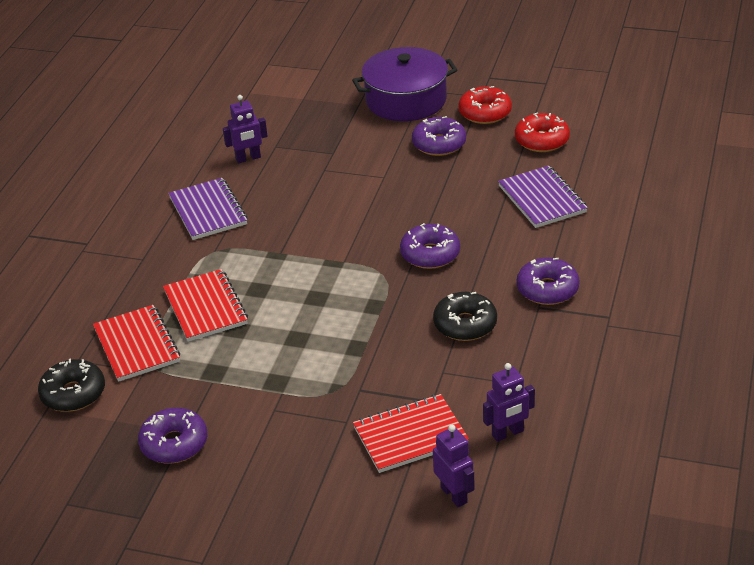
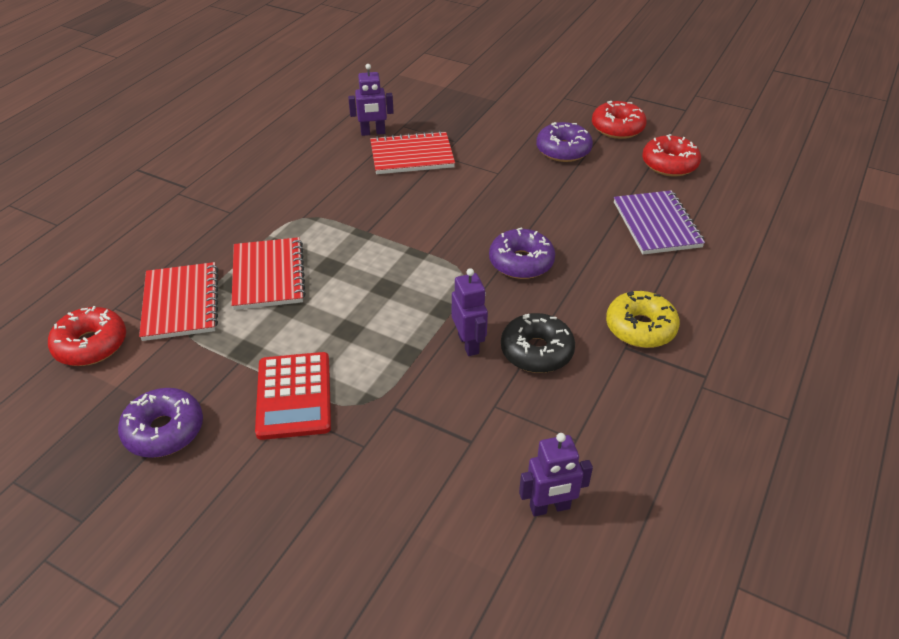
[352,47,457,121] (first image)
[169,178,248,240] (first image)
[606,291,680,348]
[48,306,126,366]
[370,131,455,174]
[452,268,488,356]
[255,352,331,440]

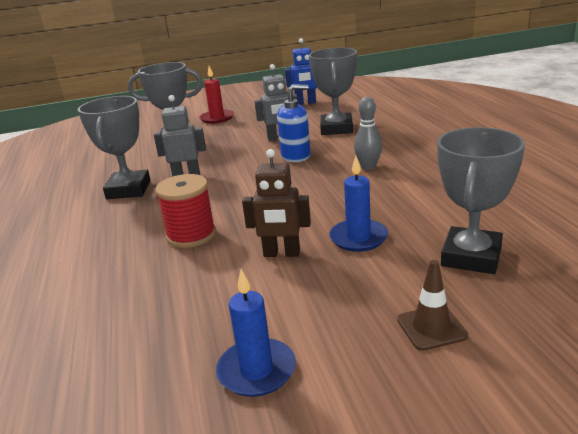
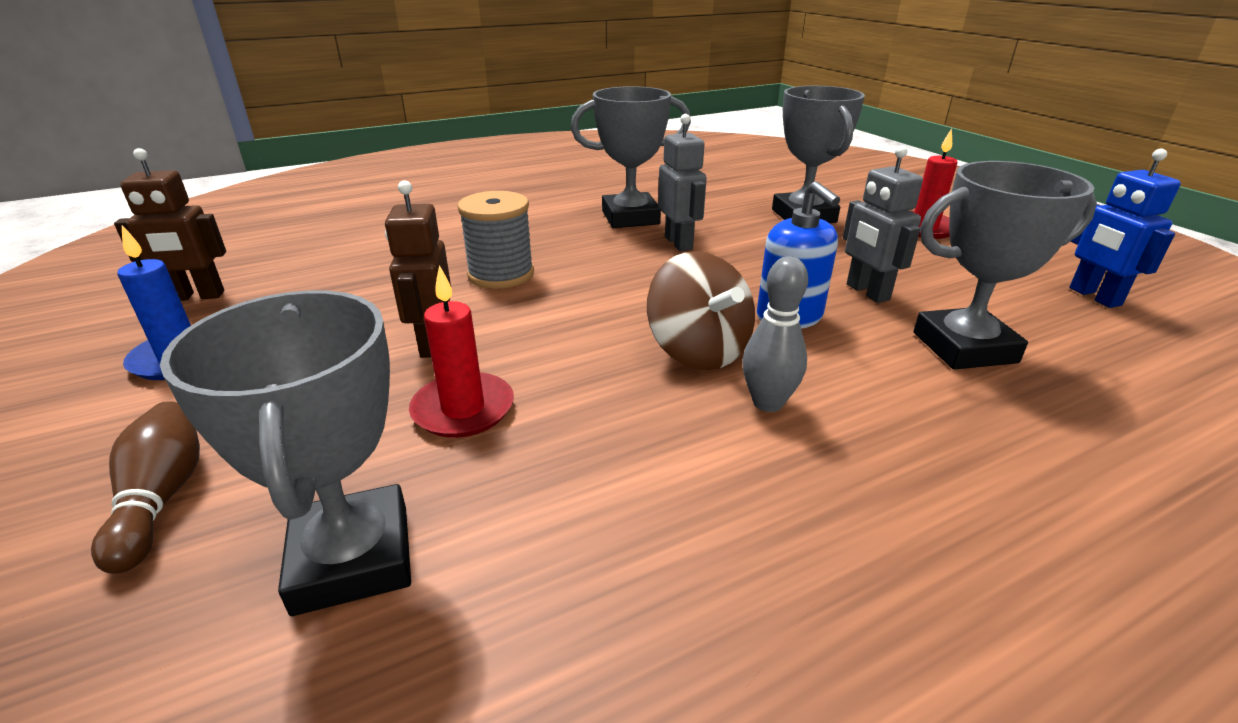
[160,290,411,616]
[409,265,514,438]
[457,191,534,289]
[91,401,200,574]
[114,148,226,301]
[647,251,755,370]

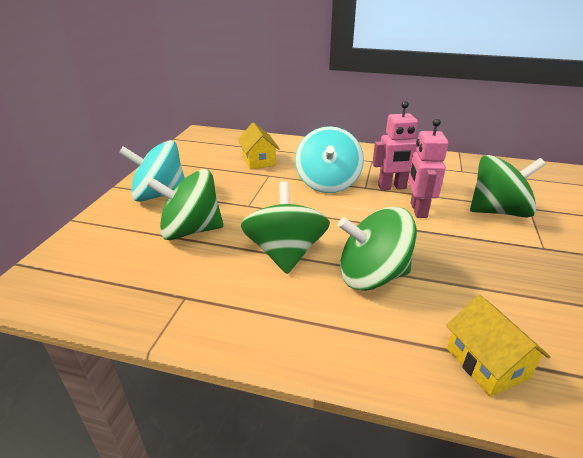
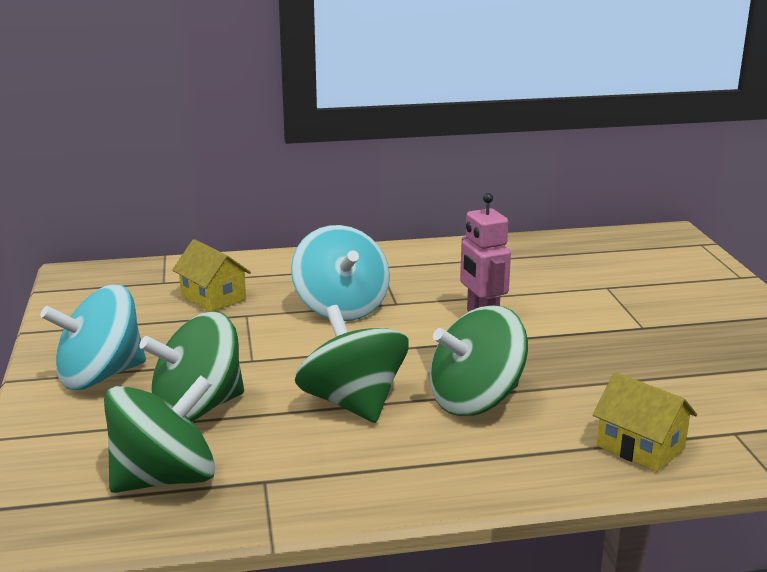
[372,101,418,190] (first image)
[104,375,215,493]

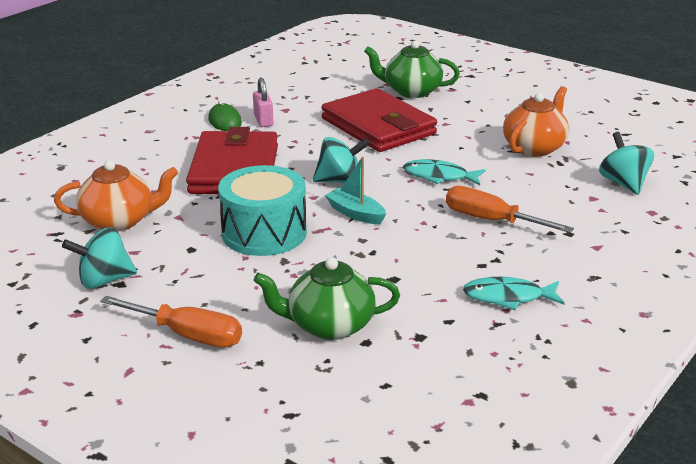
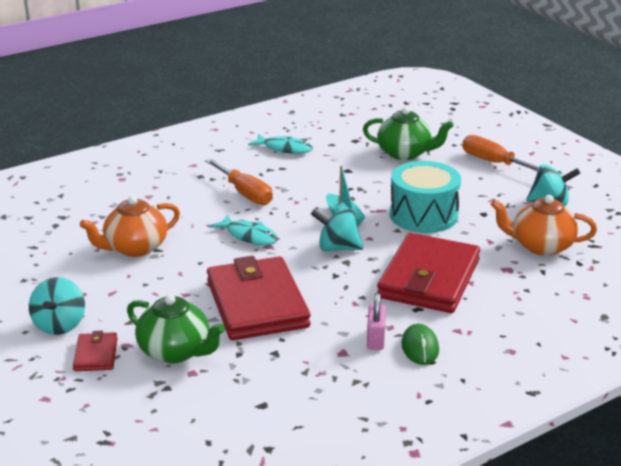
[29,277,85,335]
[73,331,117,371]

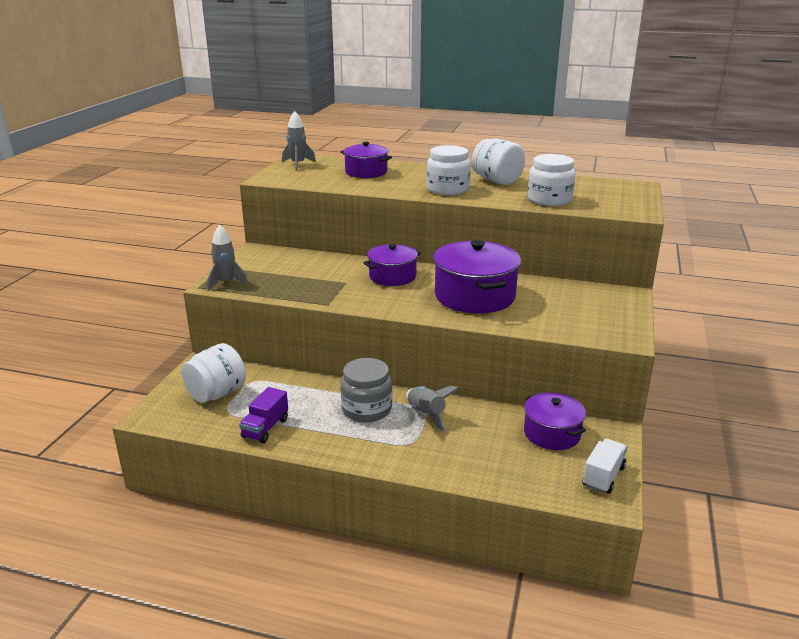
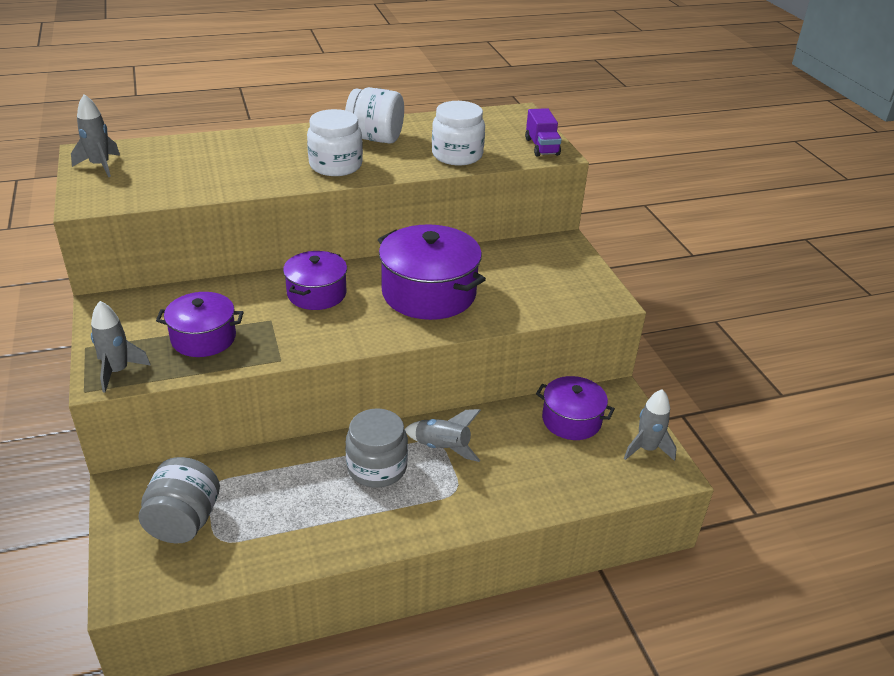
[156,292,243,357]
[138,457,220,543]
[525,108,562,157]
[624,389,677,461]

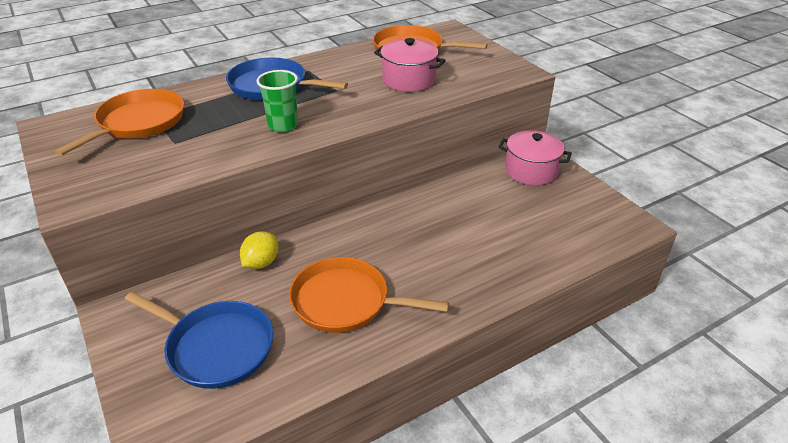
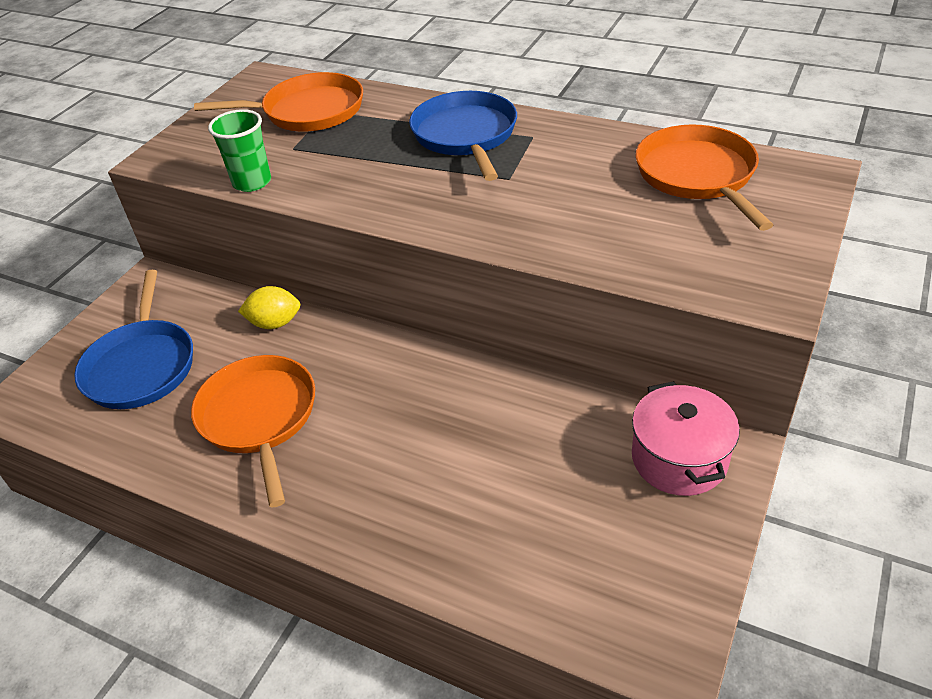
[374,38,446,92] (first image)
[208,109,271,192]

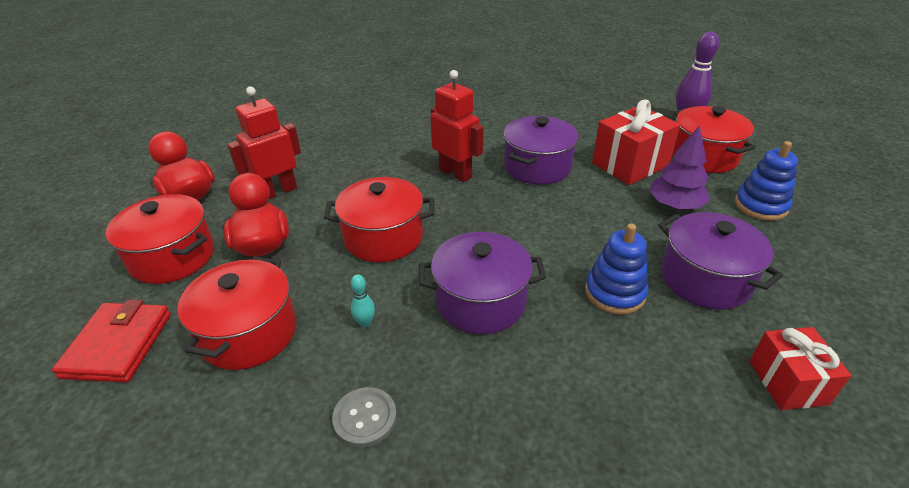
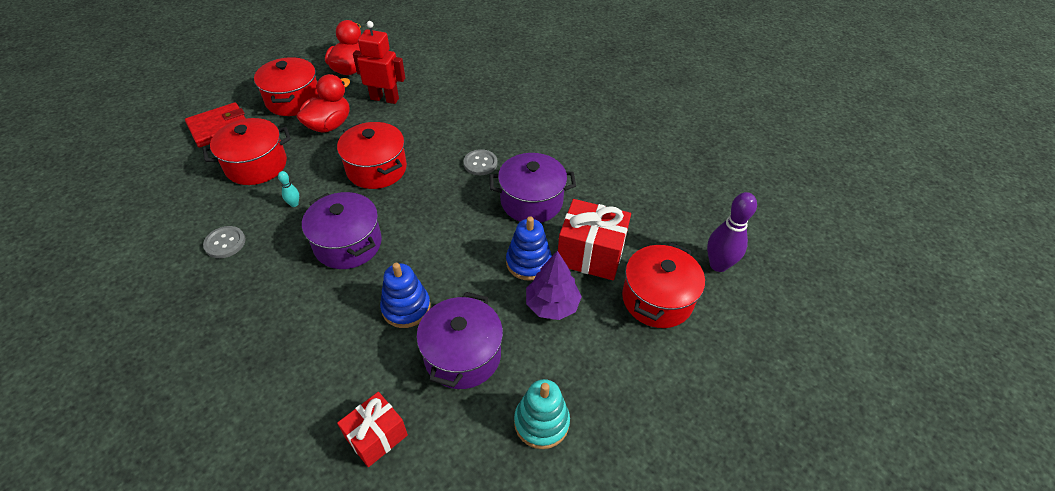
[463,149,498,175]
[506,216,552,281]
[514,379,570,449]

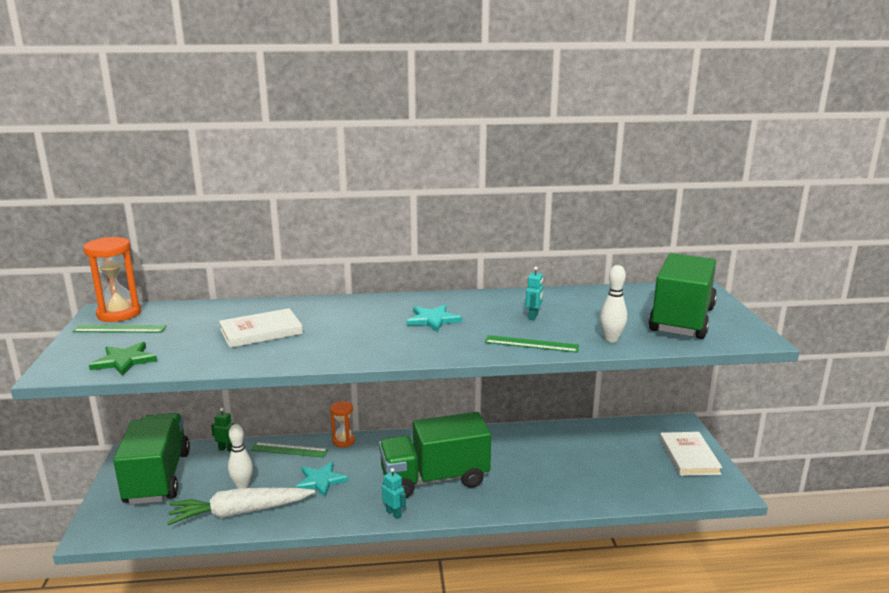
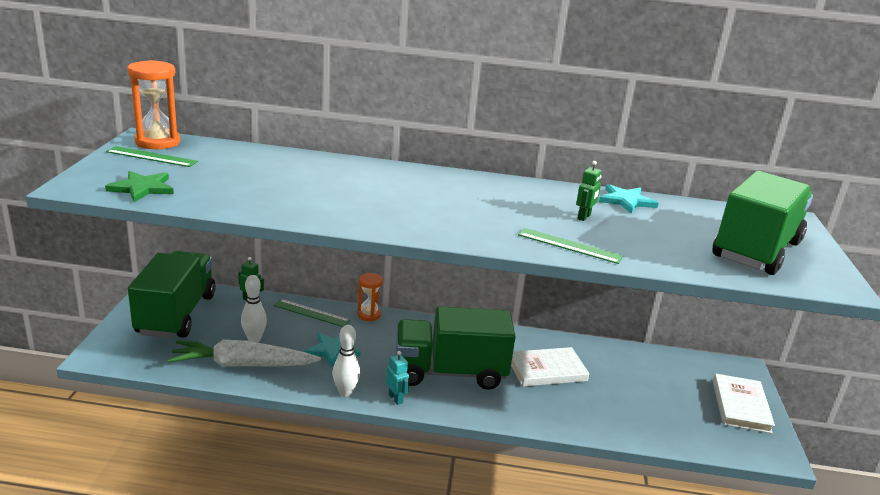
[333,325,360,397]
[576,161,602,221]
[599,184,659,214]
[511,347,589,387]

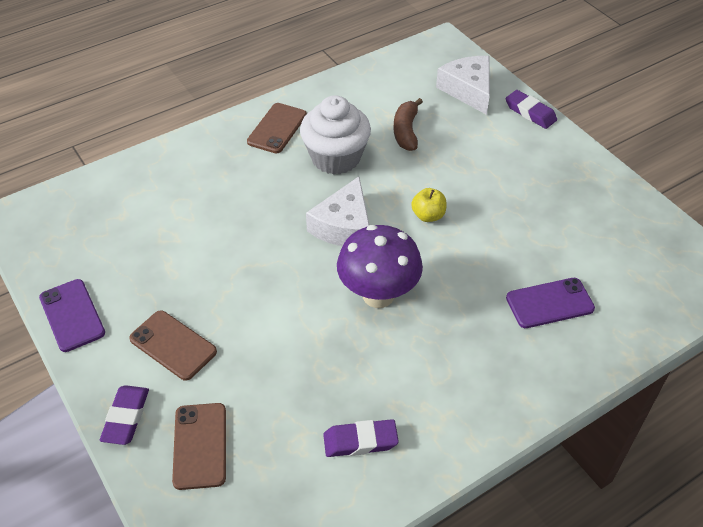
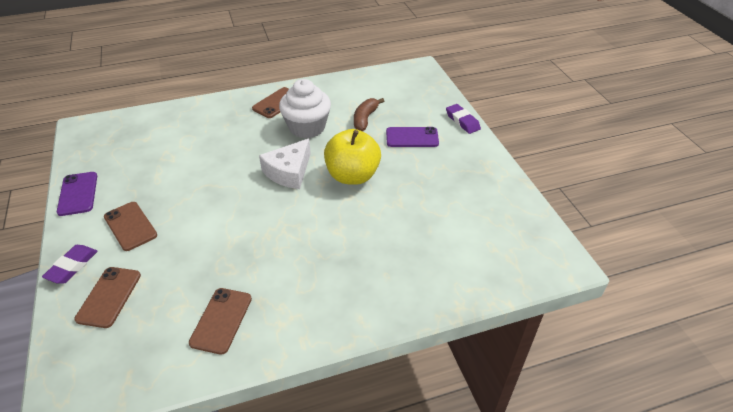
[436,56,490,115] (first image)
[324,129,381,185]
[337,225,423,308] (first image)
[386,127,439,147]
[189,288,252,355]

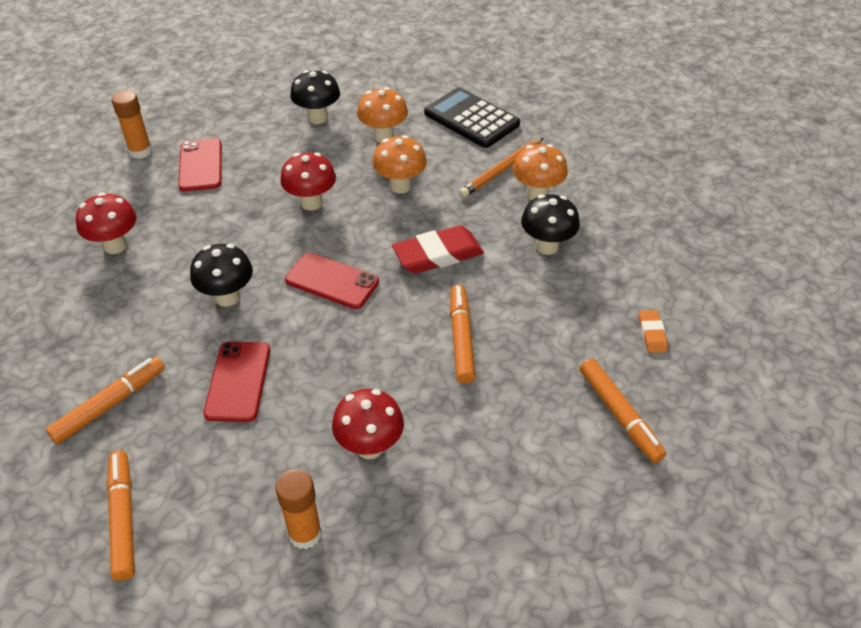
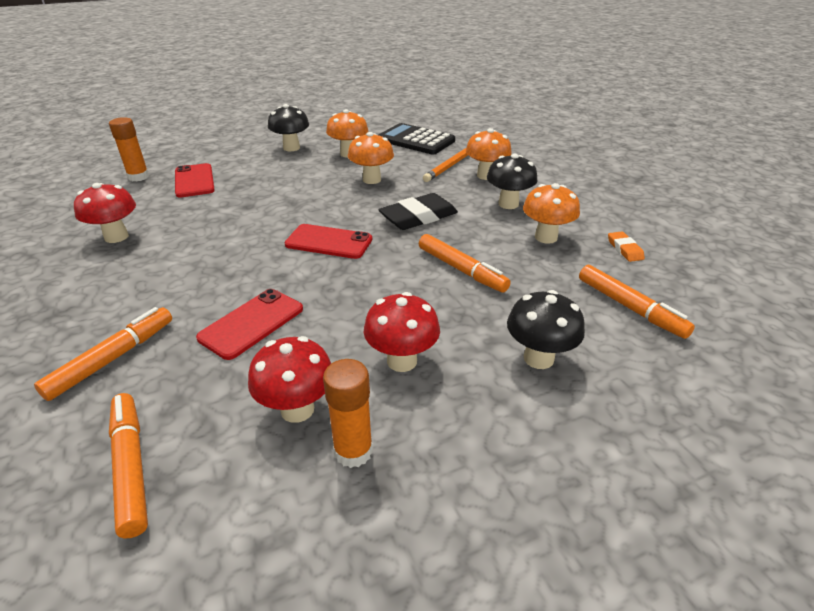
[248,336,331,423]
[378,193,458,230]
[507,290,585,369]
[419,234,511,293]
[196,289,303,360]
[523,183,580,244]

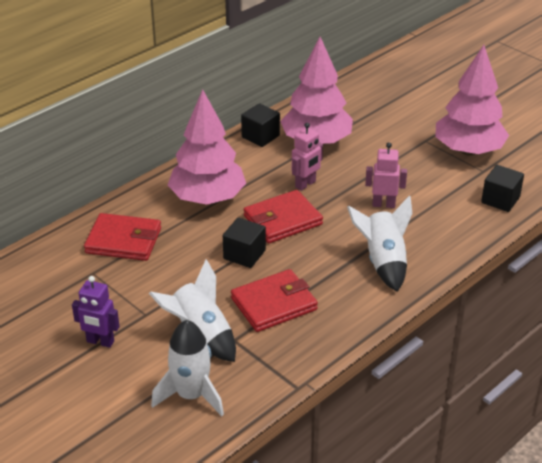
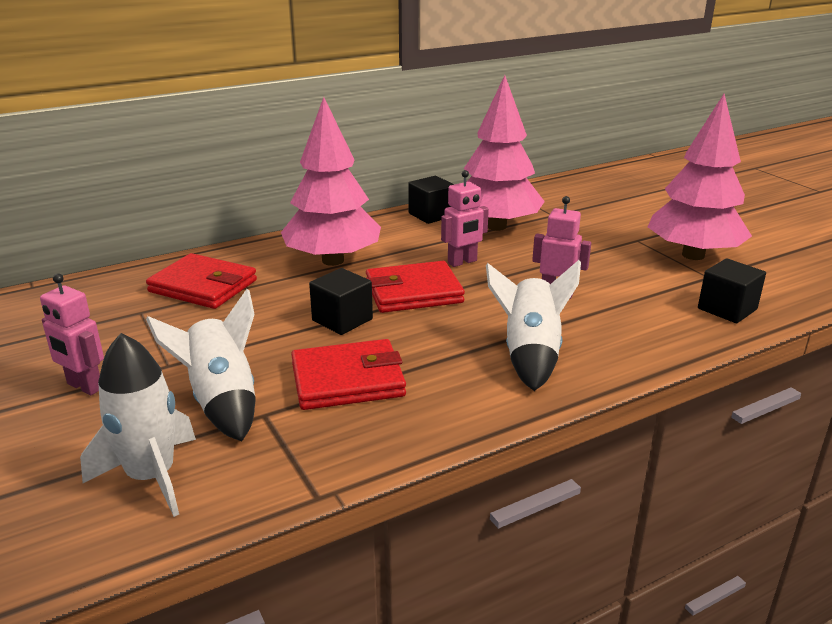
[40,274,104,395]

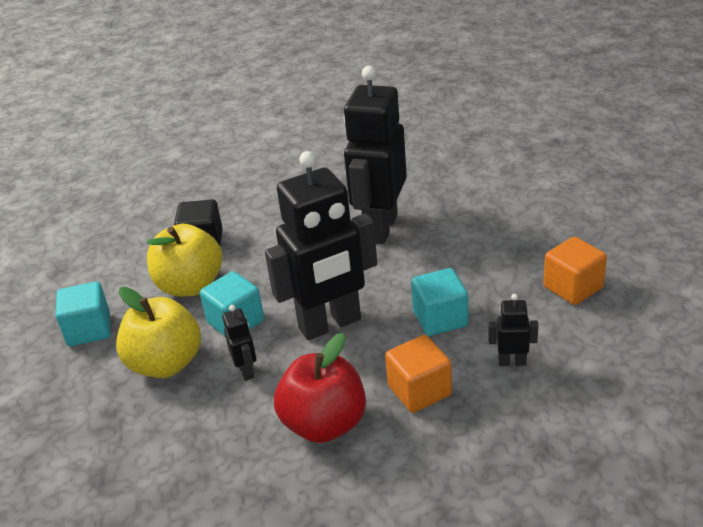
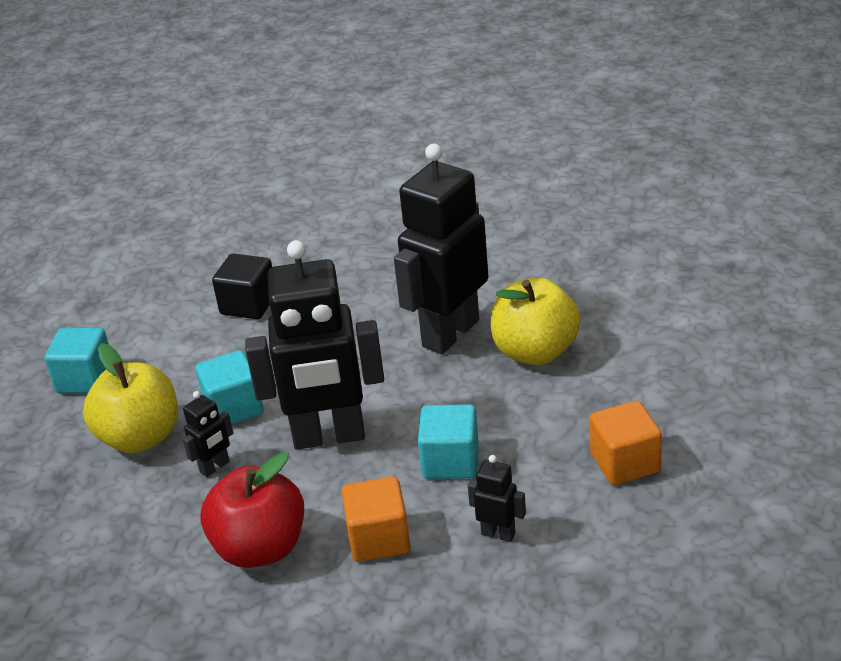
[491,277,581,365]
[183,391,233,477]

